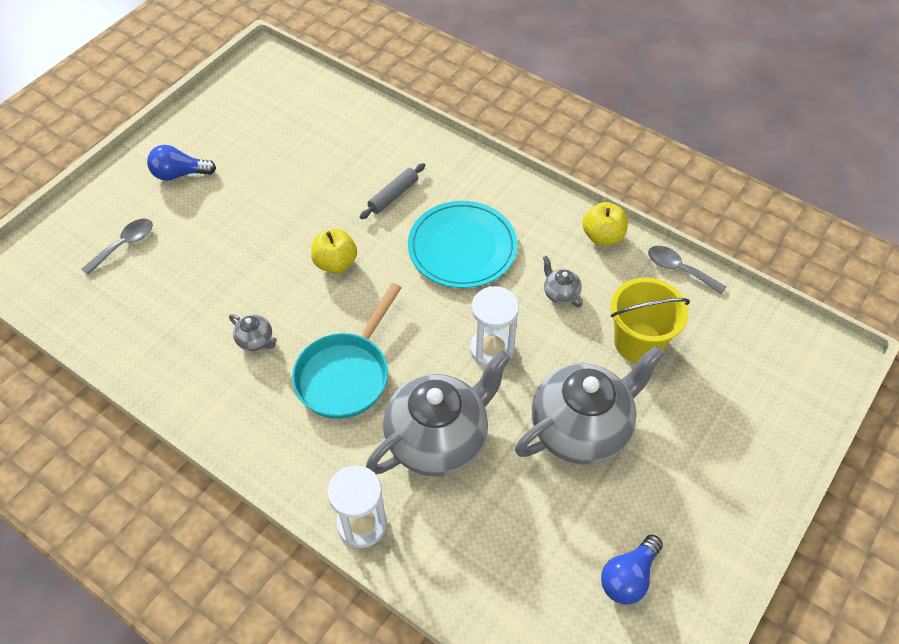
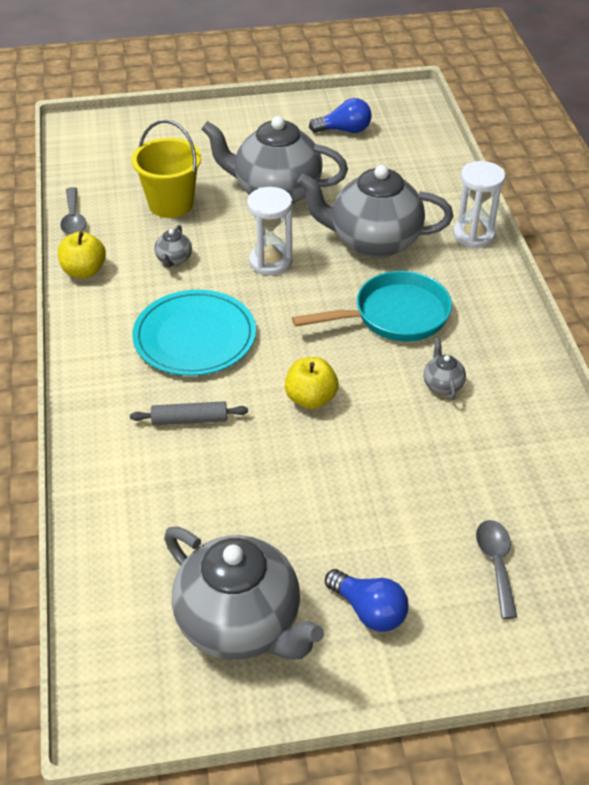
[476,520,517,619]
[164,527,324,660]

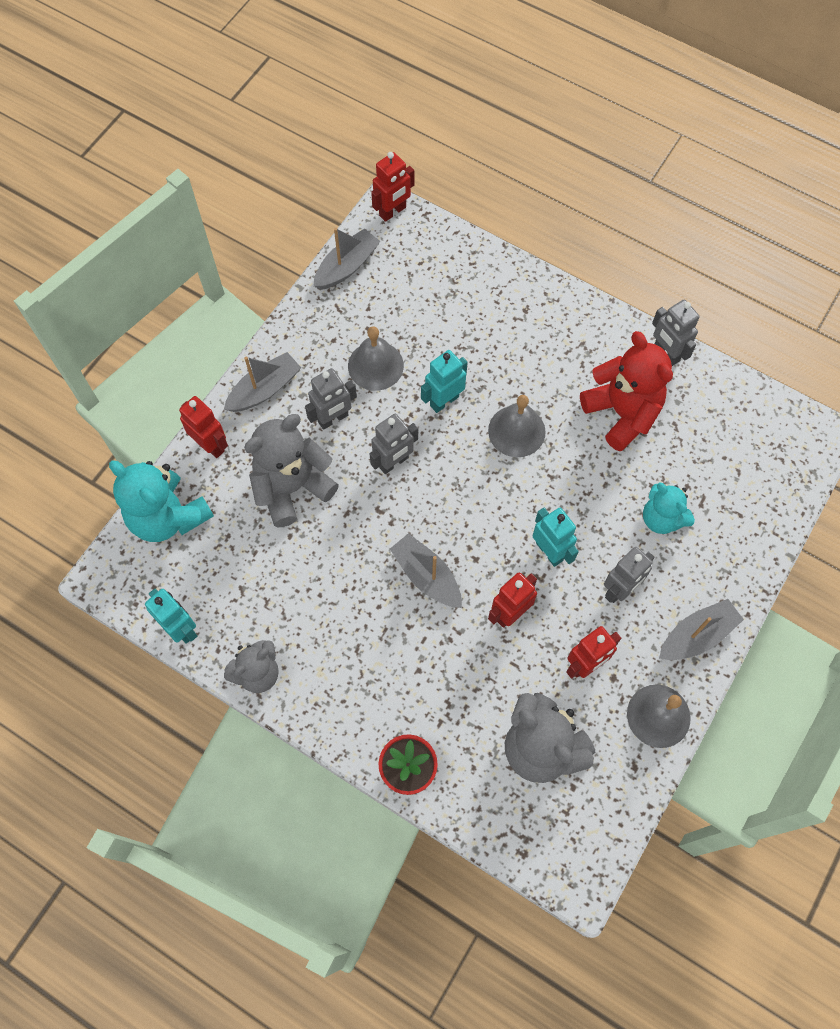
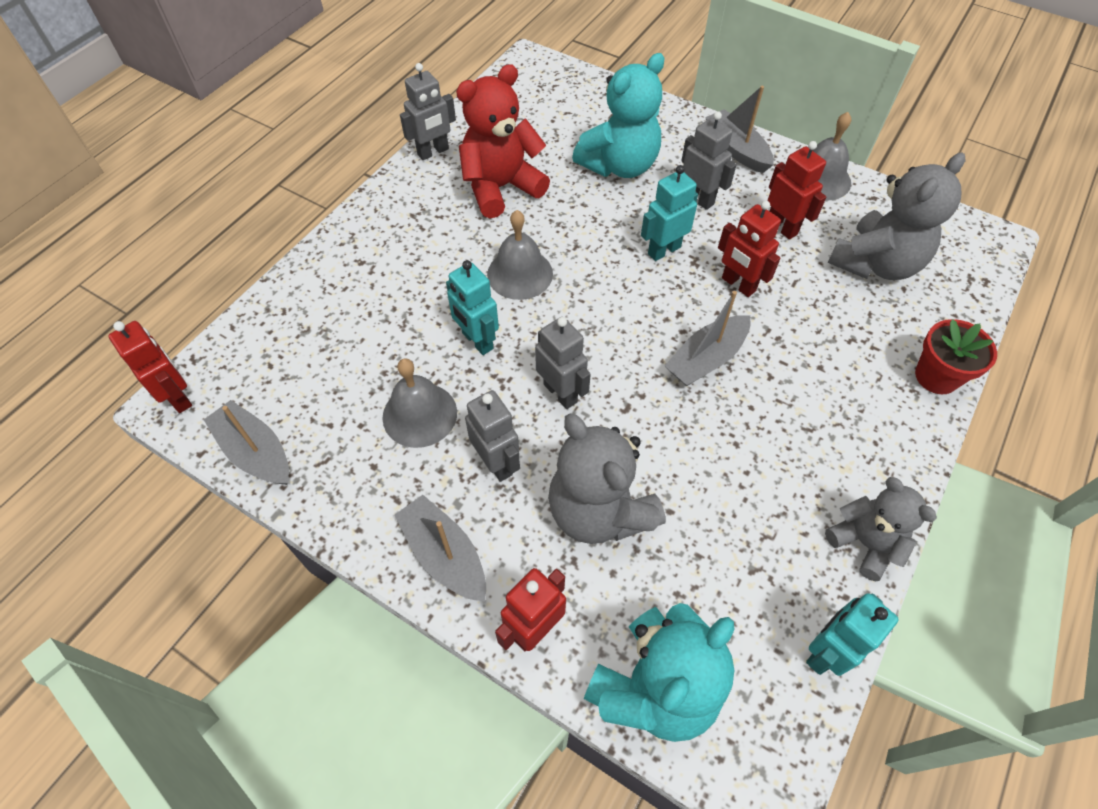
[572,53,665,178]

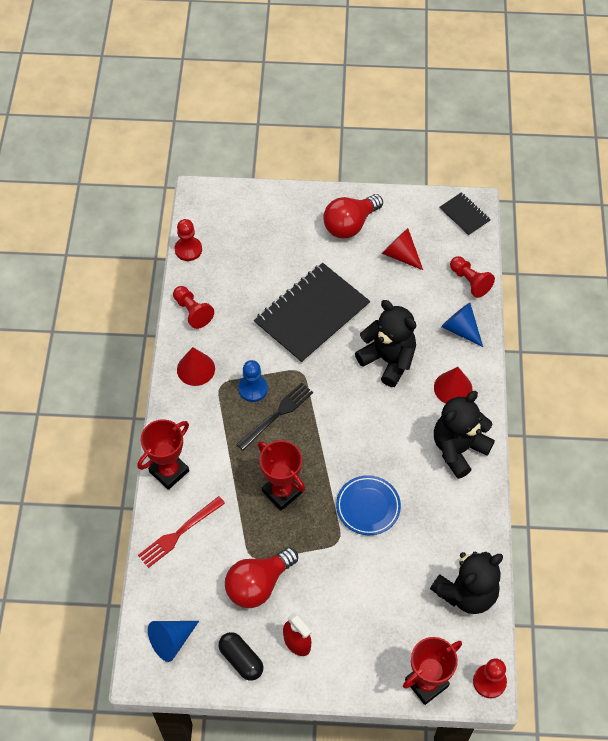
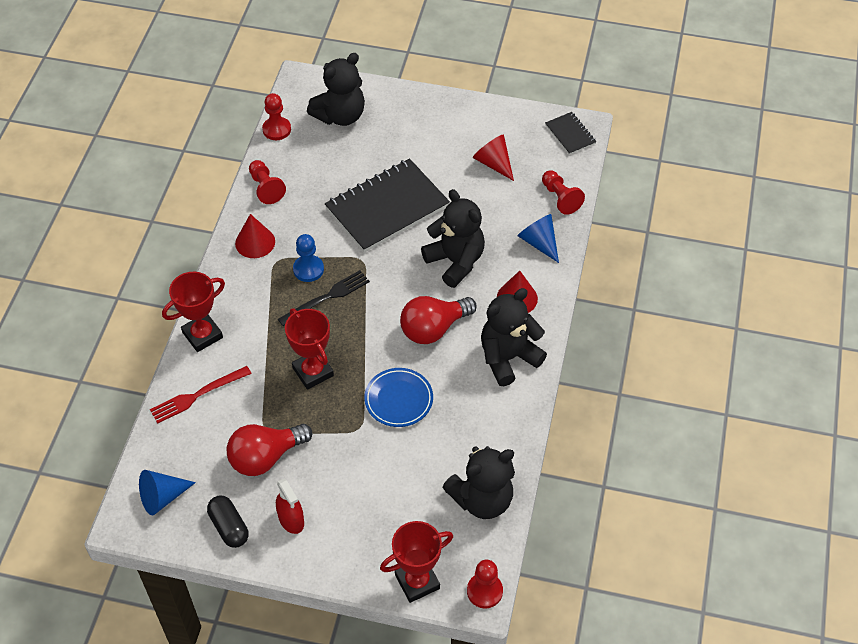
[400,296,477,344]
[307,53,365,126]

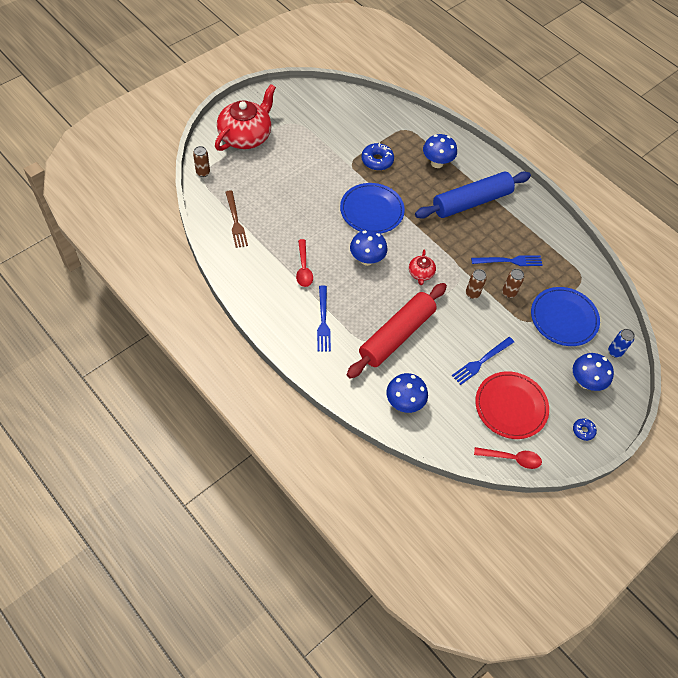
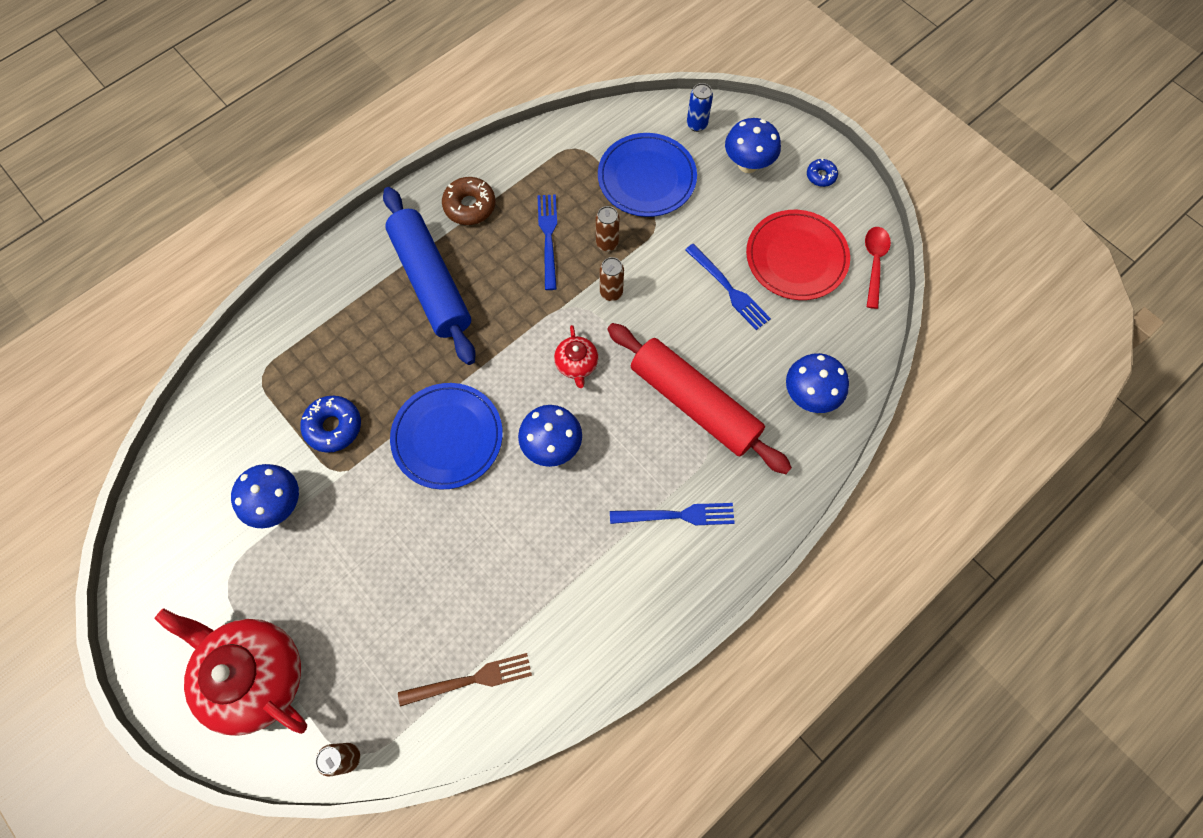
[231,464,299,528]
[296,239,313,287] (first image)
[554,325,598,388]
[442,177,495,225]

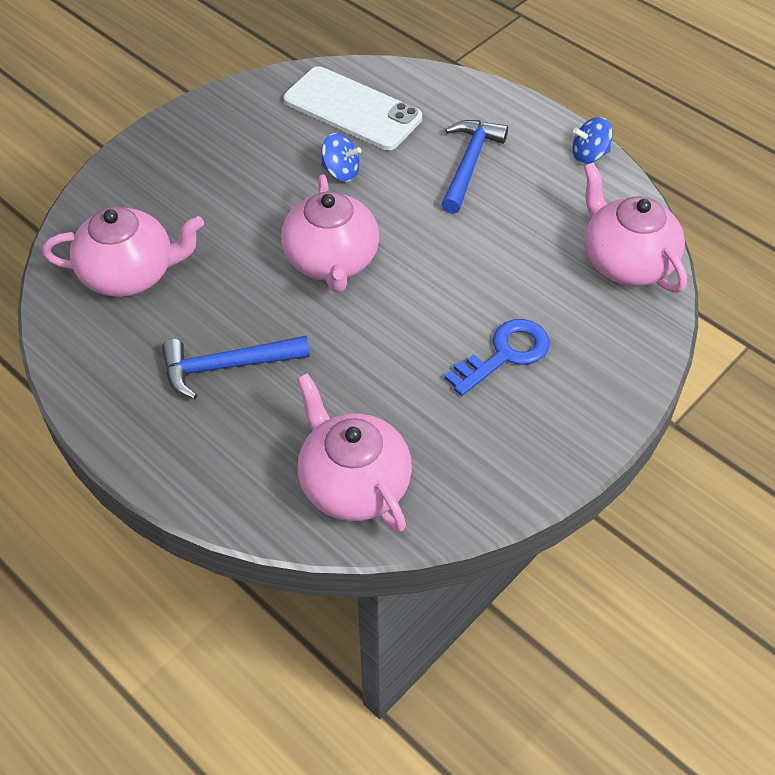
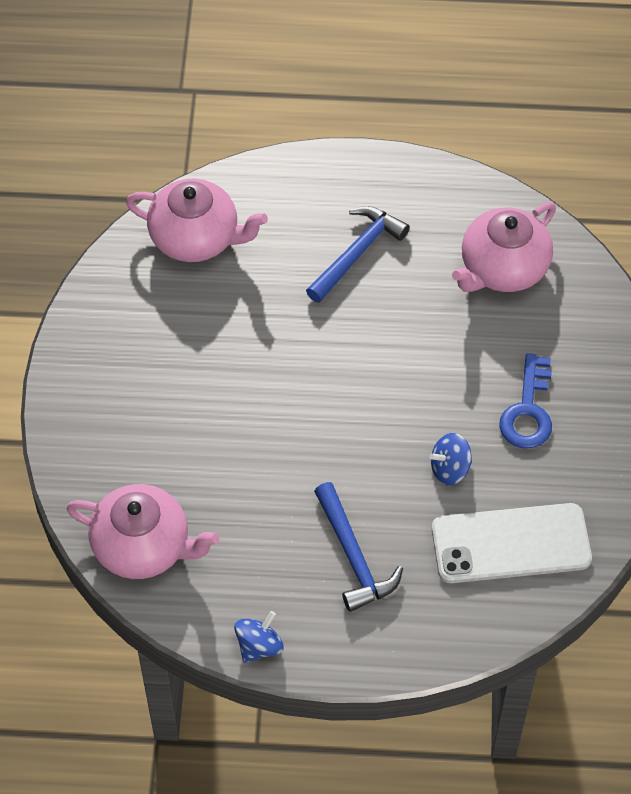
[281,174,379,293] (first image)
[499,353,552,449]

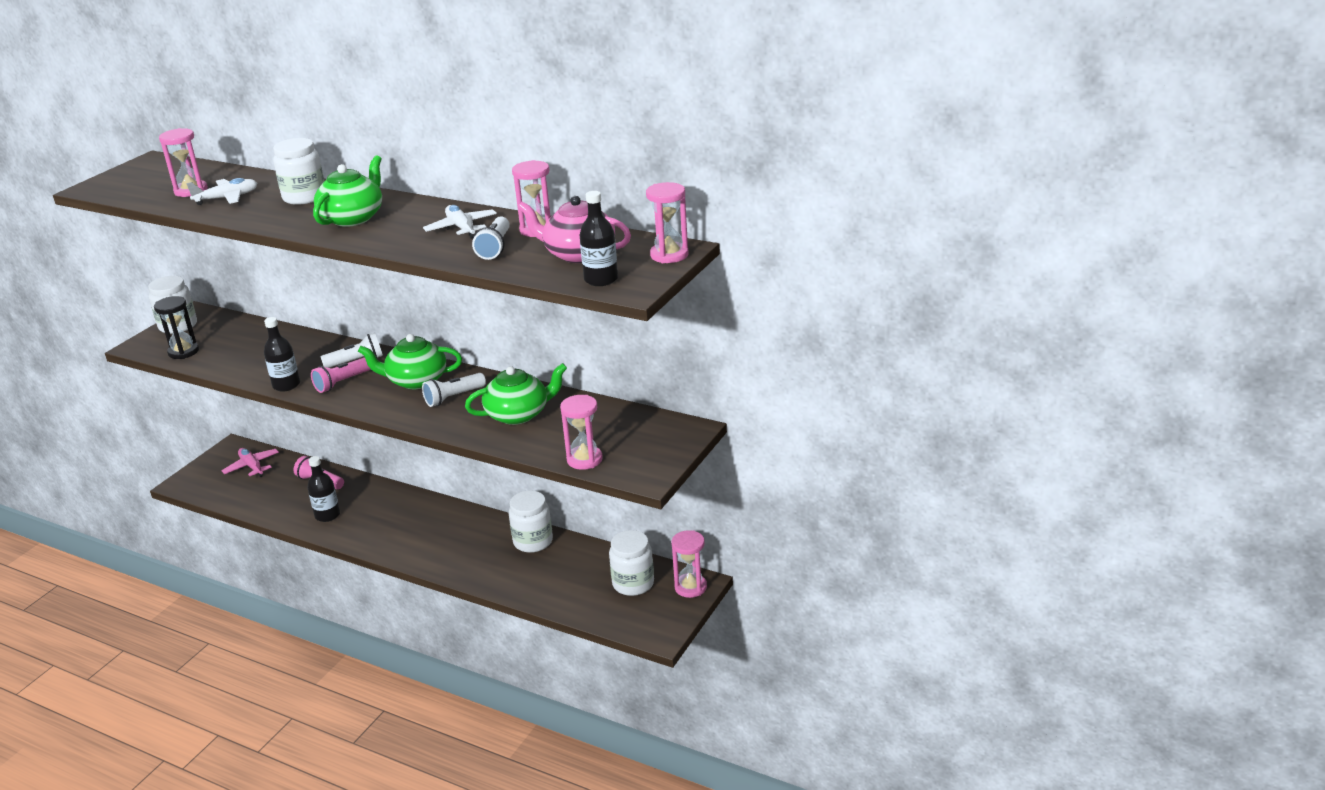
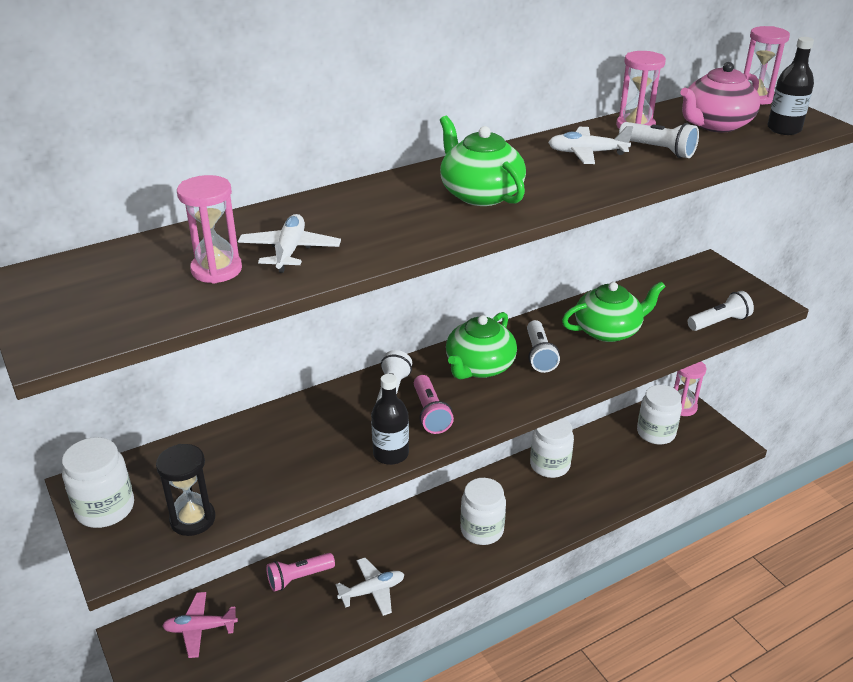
[460,478,506,545]
[562,281,666,342]
[688,291,754,331]
[335,558,404,616]

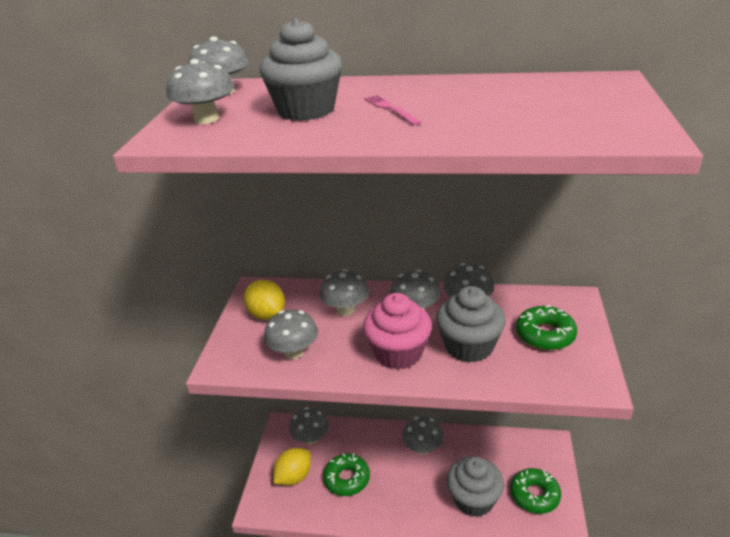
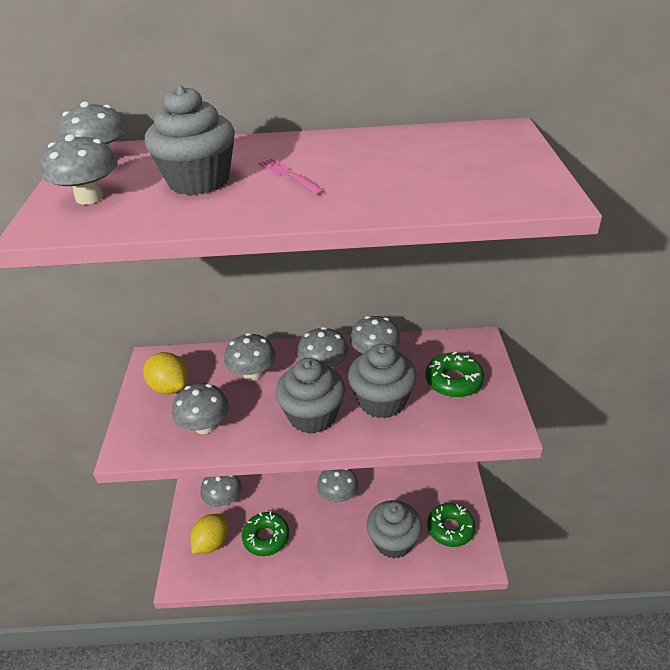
[275,358,345,434]

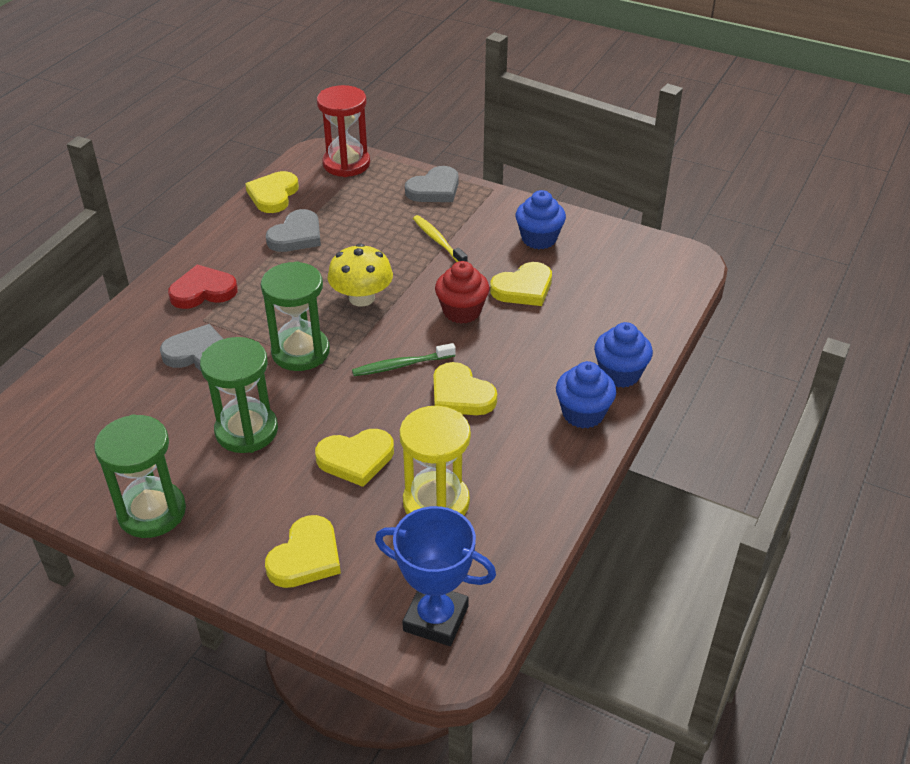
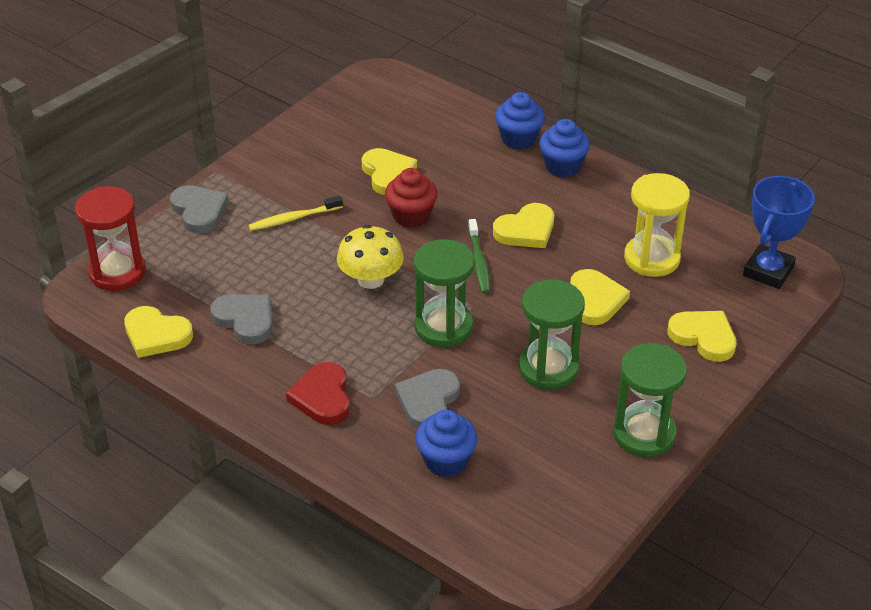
[415,410,477,477]

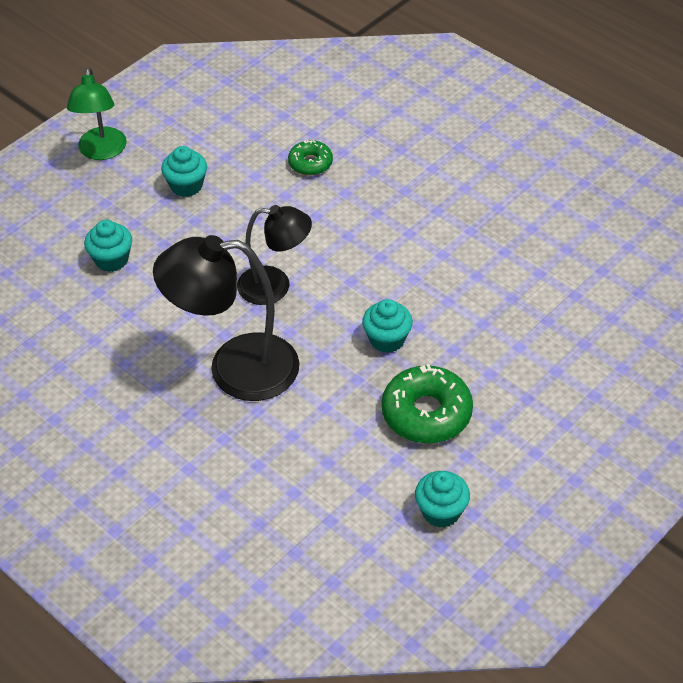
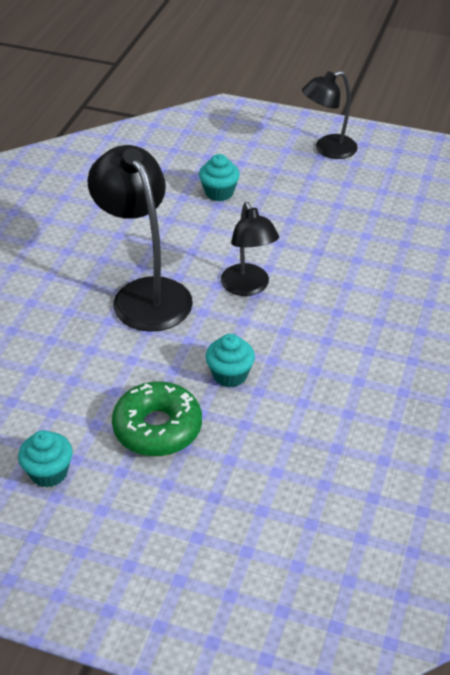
[302,71,358,159]
[288,139,333,175] (first image)
[161,146,207,197] (first image)

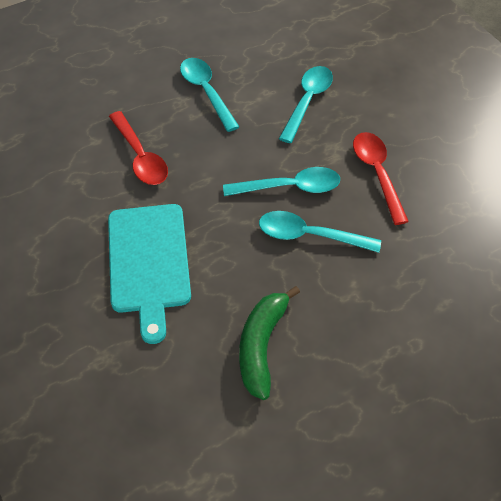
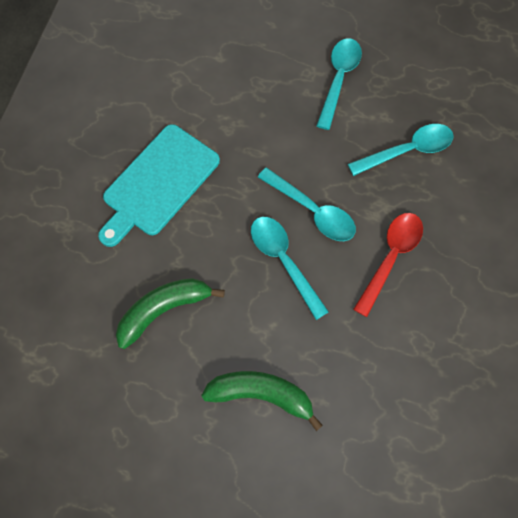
[109,111,168,185] (first image)
[201,371,323,431]

